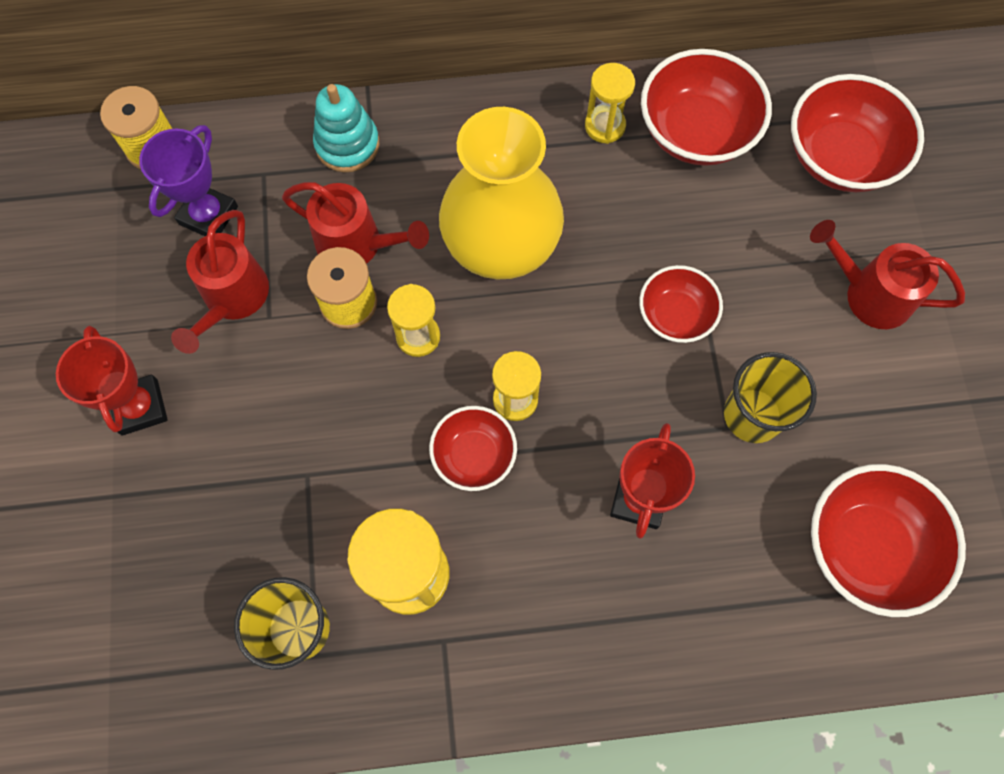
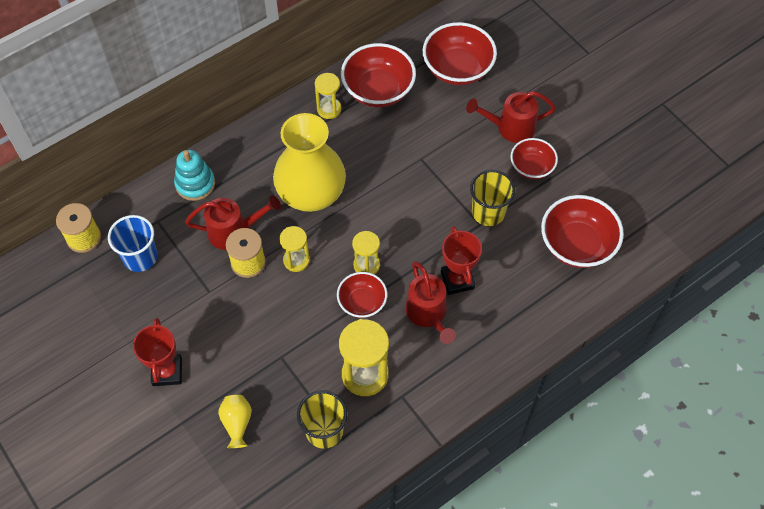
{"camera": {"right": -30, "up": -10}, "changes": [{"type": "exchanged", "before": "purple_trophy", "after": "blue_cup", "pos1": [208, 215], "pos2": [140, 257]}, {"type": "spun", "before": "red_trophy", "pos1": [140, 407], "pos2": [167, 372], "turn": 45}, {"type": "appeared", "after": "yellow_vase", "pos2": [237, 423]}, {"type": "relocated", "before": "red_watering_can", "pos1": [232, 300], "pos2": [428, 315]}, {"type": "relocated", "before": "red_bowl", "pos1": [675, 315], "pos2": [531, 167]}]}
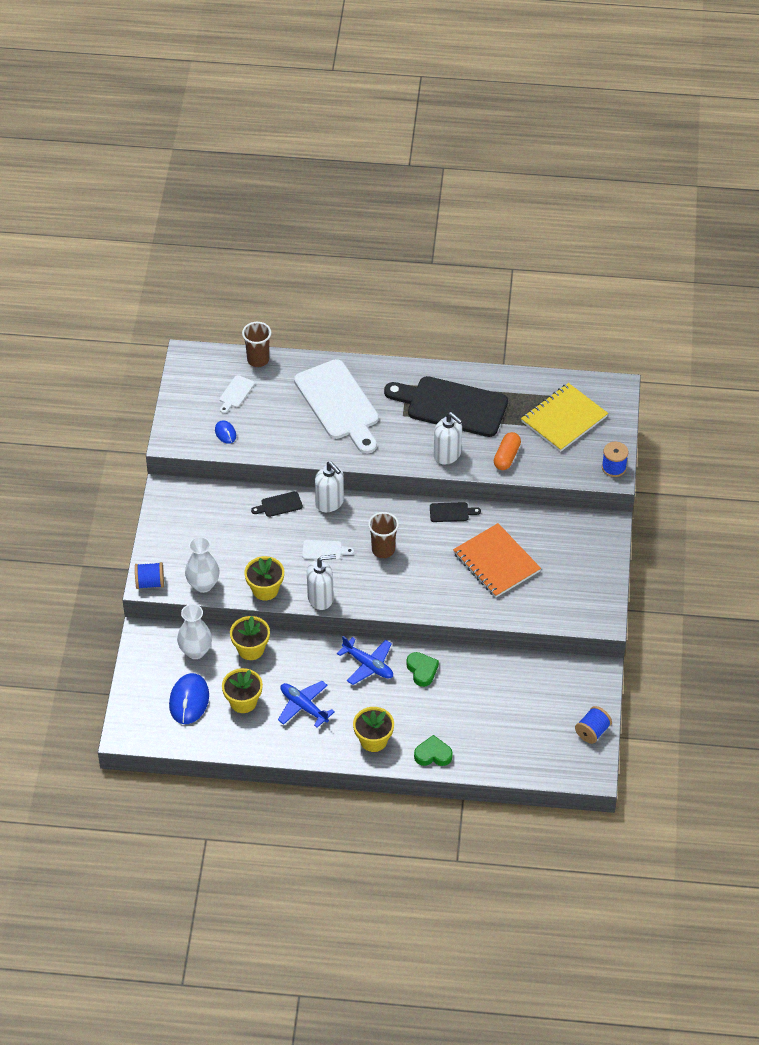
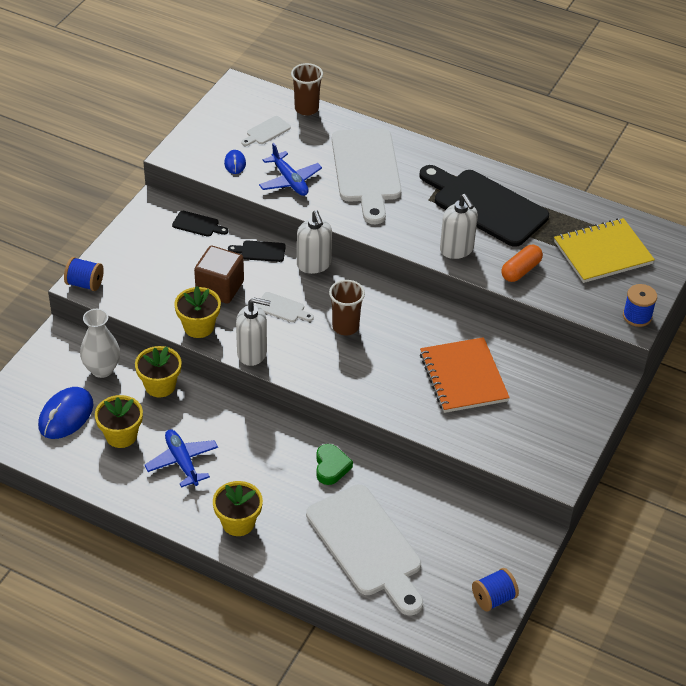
{"camera": {"right": 20, "up": -5}, "changes": [{"type": "relocated", "before": "black_cutting_board", "pos1": [451, 512], "pos2": [198, 224]}, {"type": "appeared", "after": "brown_cube", "pos2": [220, 288]}, {"type": "relocated", "before": "blue_plane", "pos1": [368, 665], "pos2": [290, 180]}, {"type": "appeared", "after": "white_cutting_board", "pos2": [367, 545]}, {"type": "missing", "before": "white_vase", "pos1": [203, 585]}, {"type": "missing", "before": "green_heart", "pos1": [433, 754]}]}
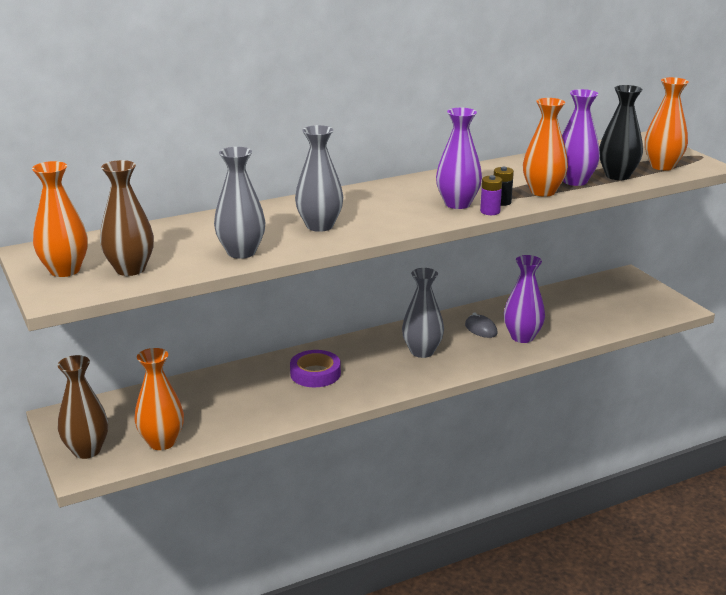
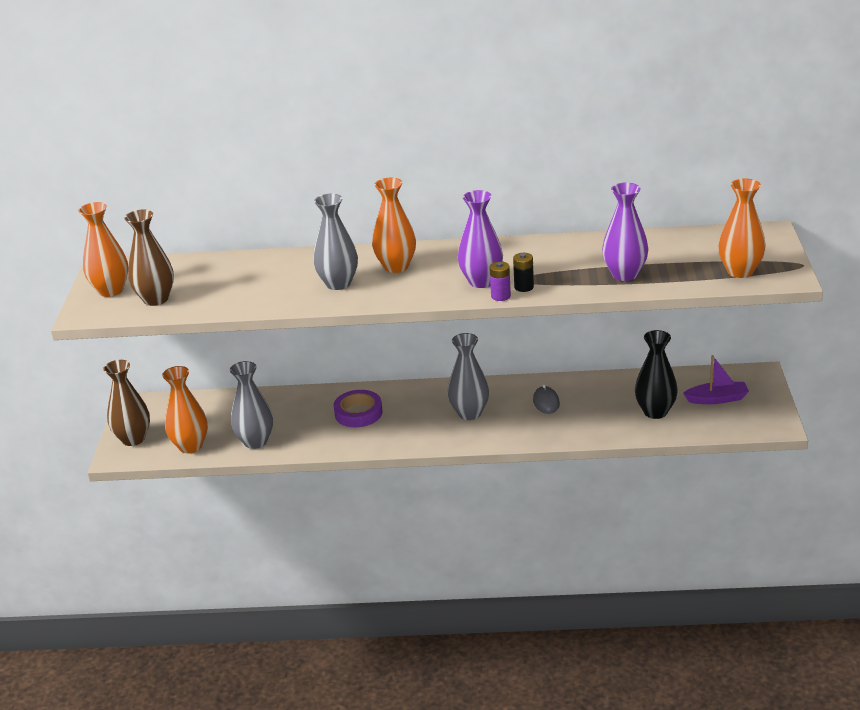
{"camera": {"right": 30, "up": 5}, "changes": [{"type": "relocated", "before": "grey_vase", "pos1": [241, 252], "pos2": [255, 441]}, {"type": "relocated", "before": "orange_vase", "pos1": [542, 192], "pos2": [396, 267]}, {"type": "relocated", "before": "black_vase", "pos1": [617, 176], "pos2": [655, 412]}, {"type": "appeared", "after": "purple_boat", "pos2": [717, 399]}, {"type": "missing", "before": "purple_vase", "pos1": [522, 337]}]}
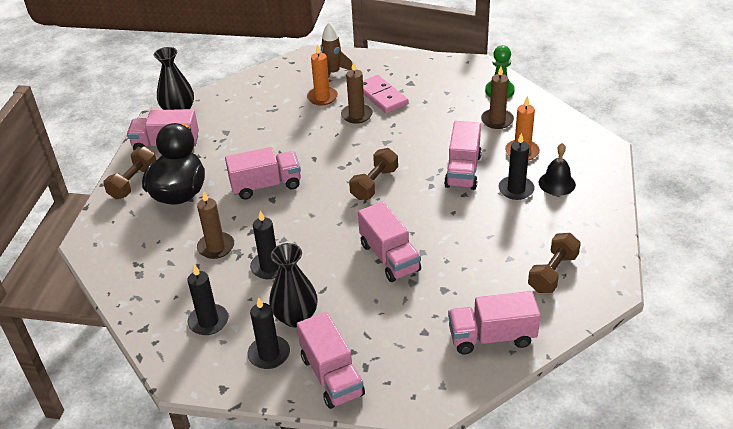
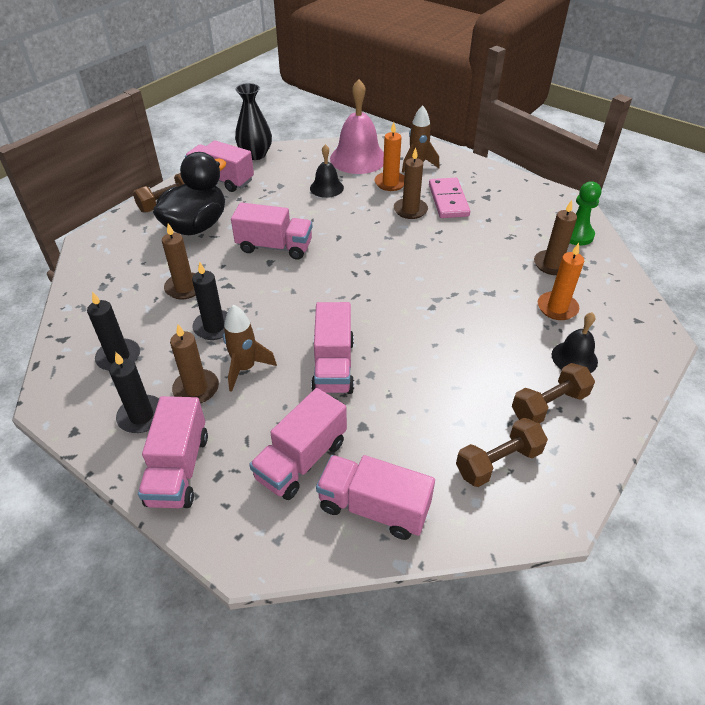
{"camera": {"right": 25, "up": 5}, "changes": [{"type": "exchanged", "before": "black_vase", "after": "brown_candle", "pos1": [295, 317], "pos2": [196, 389]}, {"type": "appeared", "after": "brown_rocket", "pos2": [245, 368]}, {"type": "relocated", "before": "pink_truck", "pos1": [463, 171], "pos2": [301, 460]}, {"type": "appeared", "after": "black_bell", "pos2": [326, 188]}, {"type": "appeared", "after": "pink_bell", "pos2": [358, 158]}, {"type": "relocated", "before": "brown_dumbbell", "pos1": [374, 184], "pos2": [549, 405]}, {"type": "missing", "before": "black_candle", "pos1": [516, 189]}]}
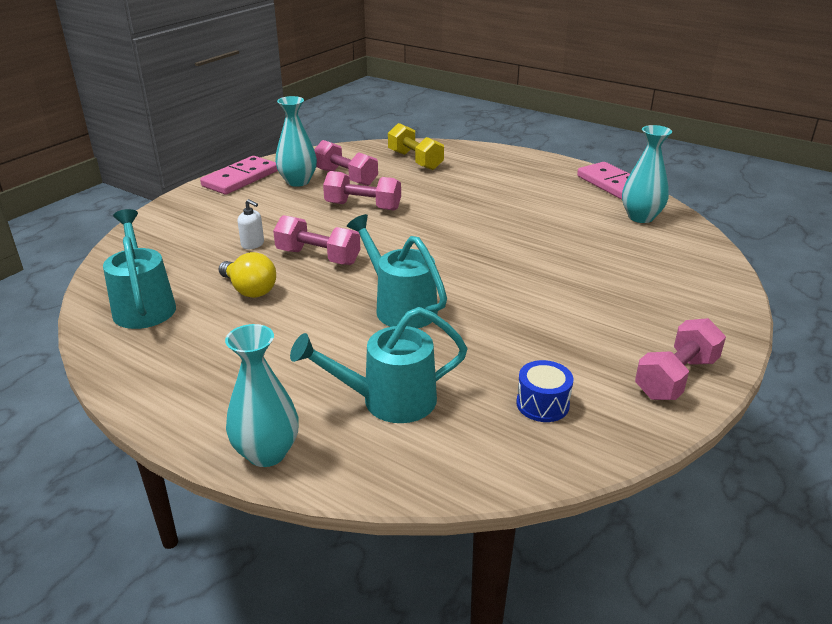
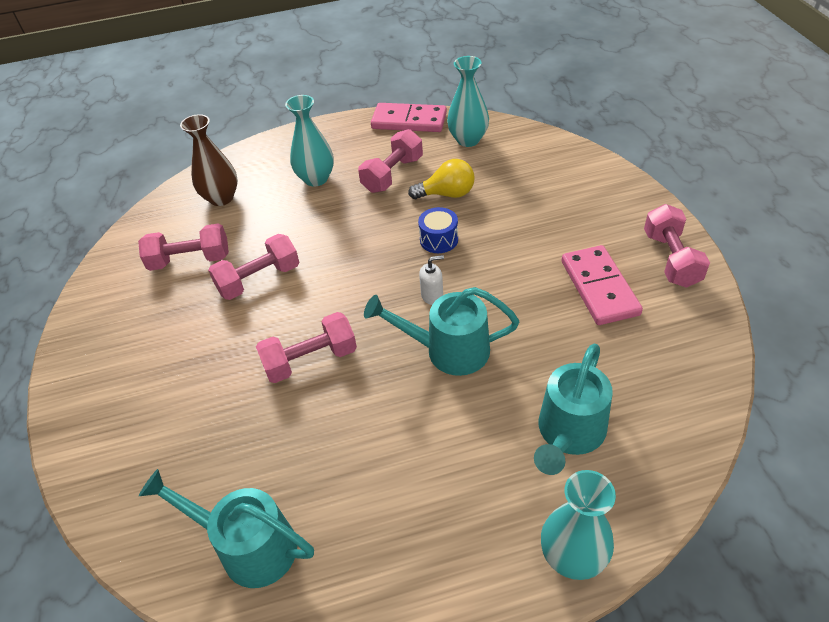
{"camera": {"right": -45, "up": 15}, "changes": [{"type": "exchanged", "before": "yellow_dumbbell", "after": "brown_vase", "pos1": [415, 160], "pos2": [221, 198]}, {"type": "relocated", "before": "turquoise_vase", "pos1": [298, 181], "pos2": [316, 179]}, {"type": "appeared", "after": "pink_dumbbell", "pos2": [393, 174]}, {"type": "relocated", "before": "yellow_light_bulb", "pos1": [250, 290], "pos2": [447, 194]}, {"type": "relocated", "before": "blue_drum", "pos1": [542, 404], "pos2": [439, 239]}, {"type": "relocated", "before": "white_soap_dispenser", "pos1": [253, 244], "pos2": [432, 296]}, {"type": "relocated", "before": "pink_domino", "pos1": [240, 178], "pos2": [599, 288]}]}
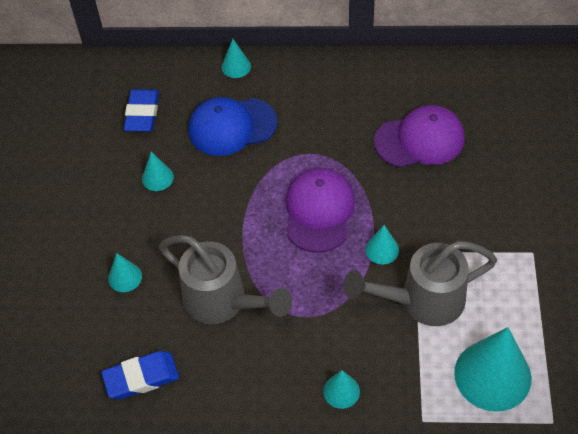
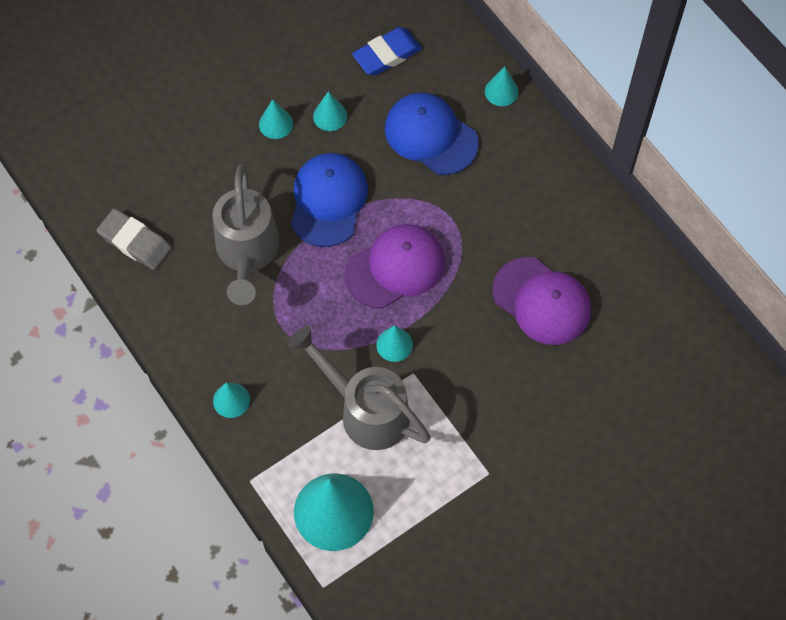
{"camera": {"right": 50, "up": 10}, "changes": [{"type": "colour", "before": "blue_eraser", "after": "grey_eraser", "pos1": [141, 378], "pos2": [135, 242]}, {"type": "relocated", "before": "turquoise_cone", "pos1": [125, 277], "pos2": [276, 124]}, {"type": "appeared", "after": "blue_cap", "pos2": [328, 201]}]}
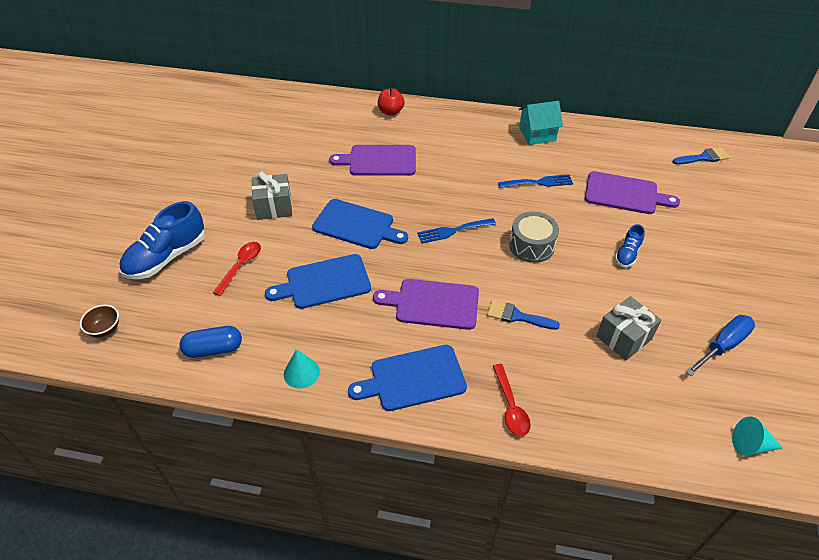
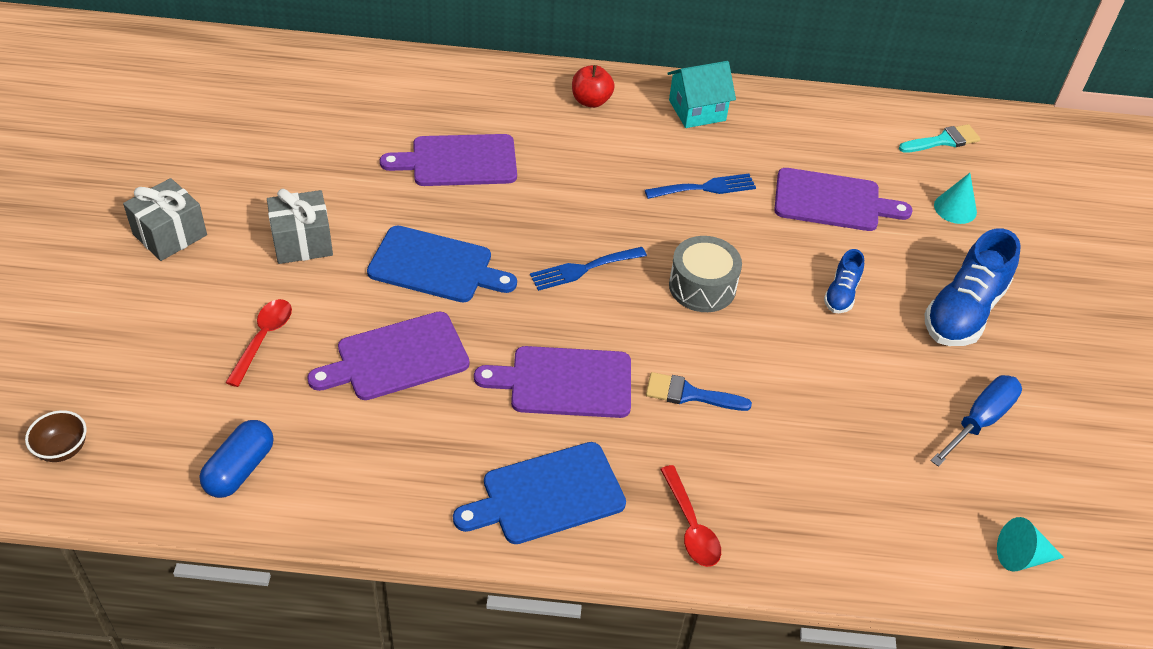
{"camera": {"right": -10, "up": 0}, "changes": [{"type": "relocated", "before": "grey_gift", "pos1": [624, 338], "pos2": [170, 235]}, {"type": "spun", "before": "blue_capsule", "pos1": [213, 349], "pos2": [240, 469], "turn": -45}, {"type": "colour", "before": "blue_cutting_board", "after": "purple_cutting_board", "pos1": [324, 282], "pos2": [397, 358]}, {"type": "relocated", "before": "red_apple", "pos1": [390, 112], "pos2": [591, 101]}, {"type": "colour", "before": "blue_brush", "after": "turquoise_brush", "pos1": [703, 157], "pos2": [943, 140]}, {"type": "relocated", "before": "blue_shoe", "pos1": [167, 257], "pos2": [963, 311]}, {"type": "relocated", "before": "turquoise_cone", "pos1": [301, 373], "pos2": [955, 208]}]}
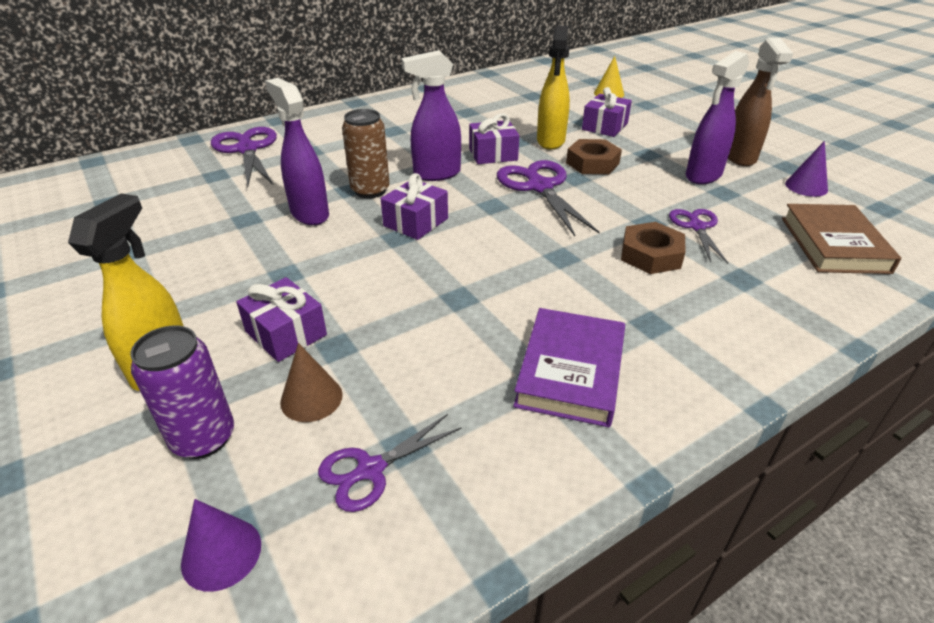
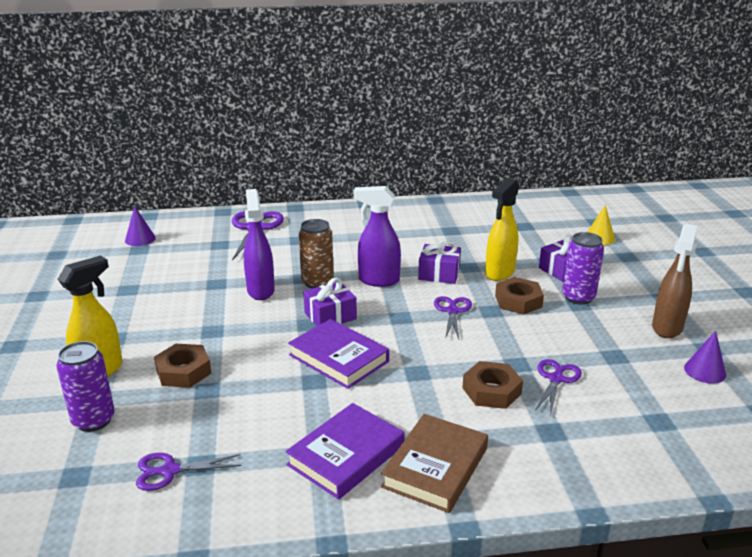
{"camera": {"right": 25, "up": -10}, "changes": [{"type": "relocated", "before": "purple_cone", "pos1": [221, 553], "pos2": [140, 239]}, {"type": "exchanged", "before": "purple_gift", "after": "brown_nut", "pos1": [286, 333], "pos2": [183, 371]}, {"type": "appeared", "after": "purple_book", "pos2": [339, 358]}, {"type": "relocated", "before": "brown_book", "pos1": [834, 244], "pos2": [435, 467]}, {"type": "size", "before": "purple_scissors", "pos1": [539, 187], "pos2": [452, 311], "scale": 0.6}, {"type": "appeared", "after": "purple_can", "pos2": [578, 297]}, {"type": "missing", "before": "brown_cone", "pos1": [311, 398]}, {"type": "missing", "before": "purple_spray_bottle", "pos1": [703, 176]}]}
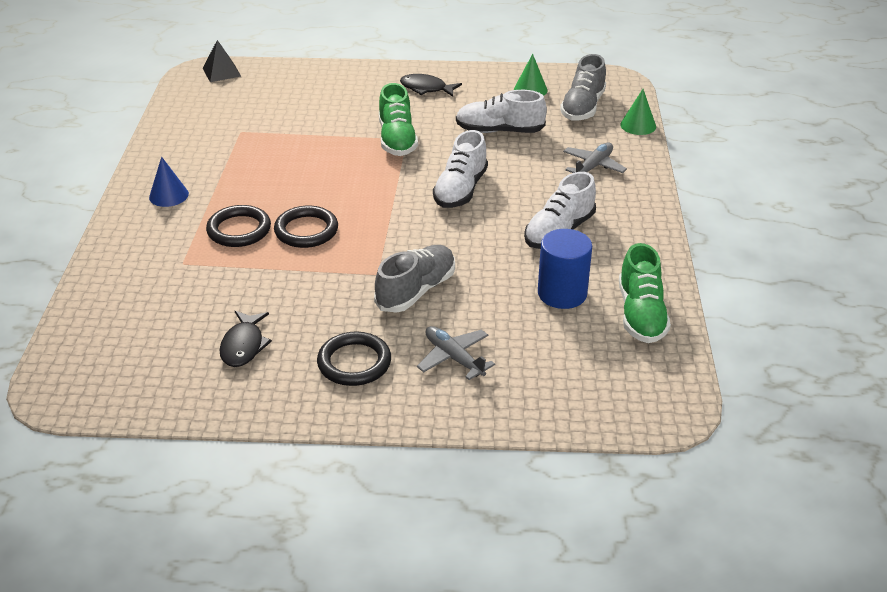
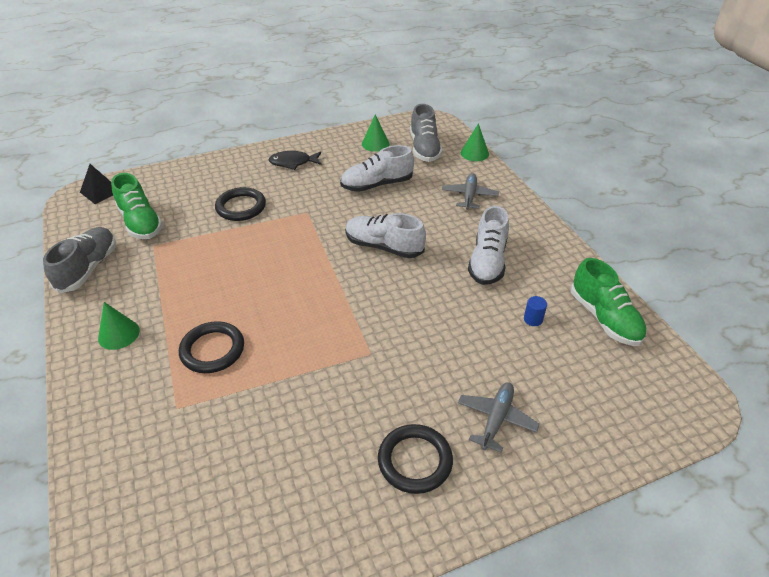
{"camera": {"right": -25, "up": 5}, "changes": [{"type": "relocated", "before": "grey_shoe", "pos1": [416, 291], "pos2": [88, 268]}, {"type": "colour", "before": "blue_cone", "after": "green_cone", "pos1": [168, 195], "pos2": [119, 334]}, {"type": "relocated", "before": "green_shoe", "pos1": [397, 140], "pos2": [141, 222]}, {"type": "relocated", "before": "black_ring", "pos1": [306, 230], "pos2": [241, 207]}, {"type": "spun", "before": "white_shoe", "pos1": [460, 190], "pos2": [384, 247], "turn": 120}, {"type": "spun", "before": "grey_plane", "pos1": [453, 358], "pos2": [496, 419], "turn": 90}, {"type": "size", "before": "blue_cylinder", "pos1": [562, 294], "pos2": [533, 319], "scale": 0.43}, {"type": "missing", "before": "black_fish", "pos1": [243, 345]}]}
